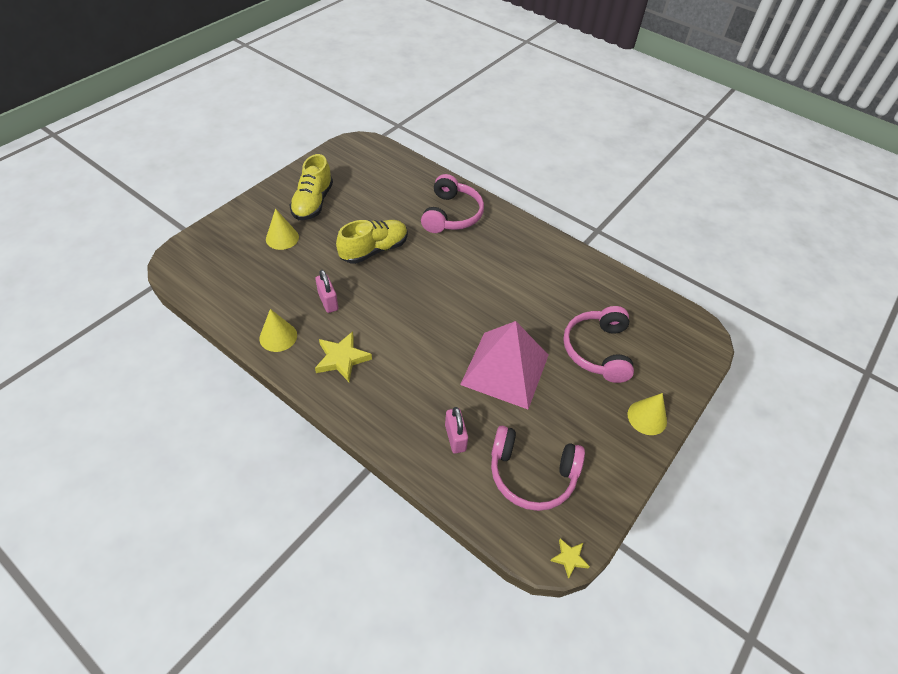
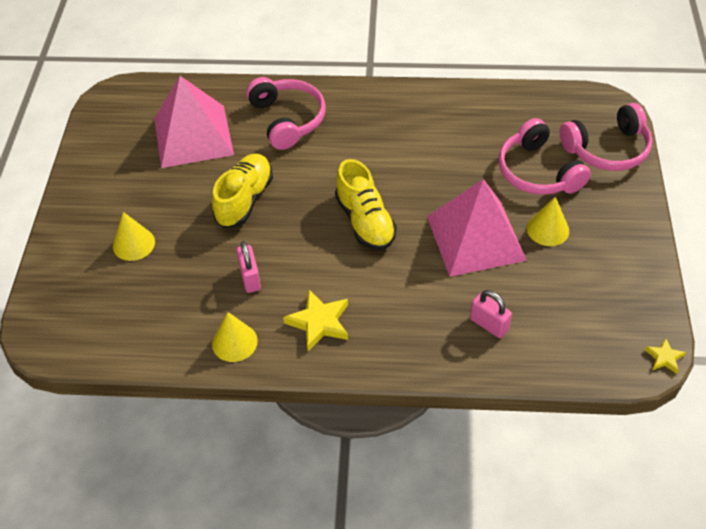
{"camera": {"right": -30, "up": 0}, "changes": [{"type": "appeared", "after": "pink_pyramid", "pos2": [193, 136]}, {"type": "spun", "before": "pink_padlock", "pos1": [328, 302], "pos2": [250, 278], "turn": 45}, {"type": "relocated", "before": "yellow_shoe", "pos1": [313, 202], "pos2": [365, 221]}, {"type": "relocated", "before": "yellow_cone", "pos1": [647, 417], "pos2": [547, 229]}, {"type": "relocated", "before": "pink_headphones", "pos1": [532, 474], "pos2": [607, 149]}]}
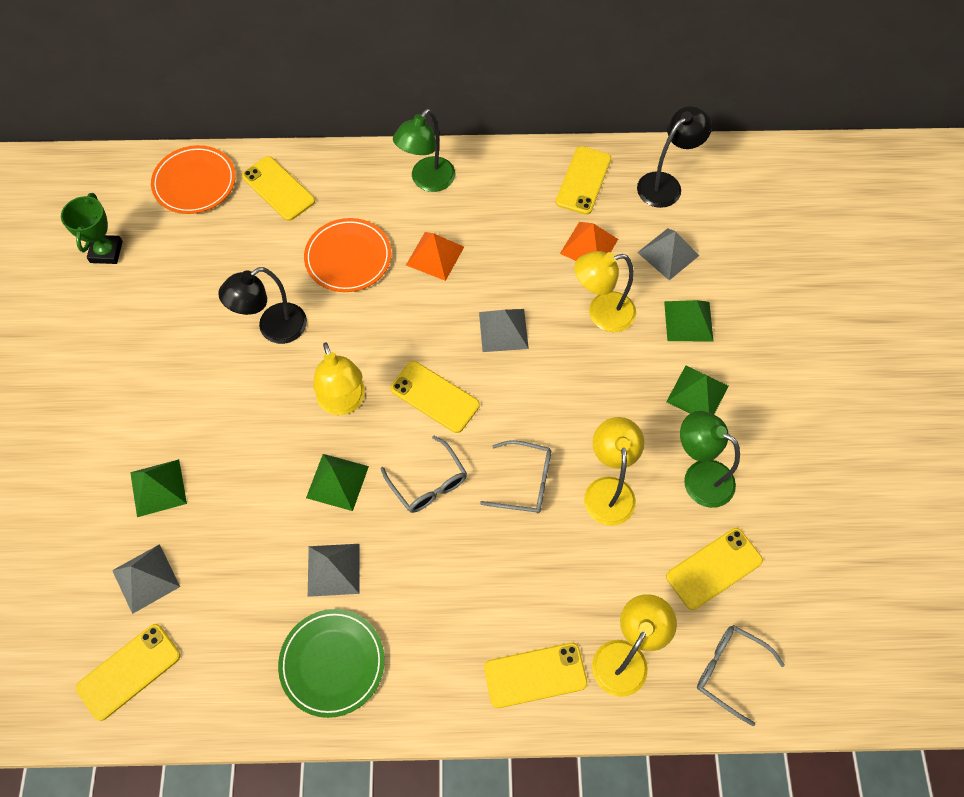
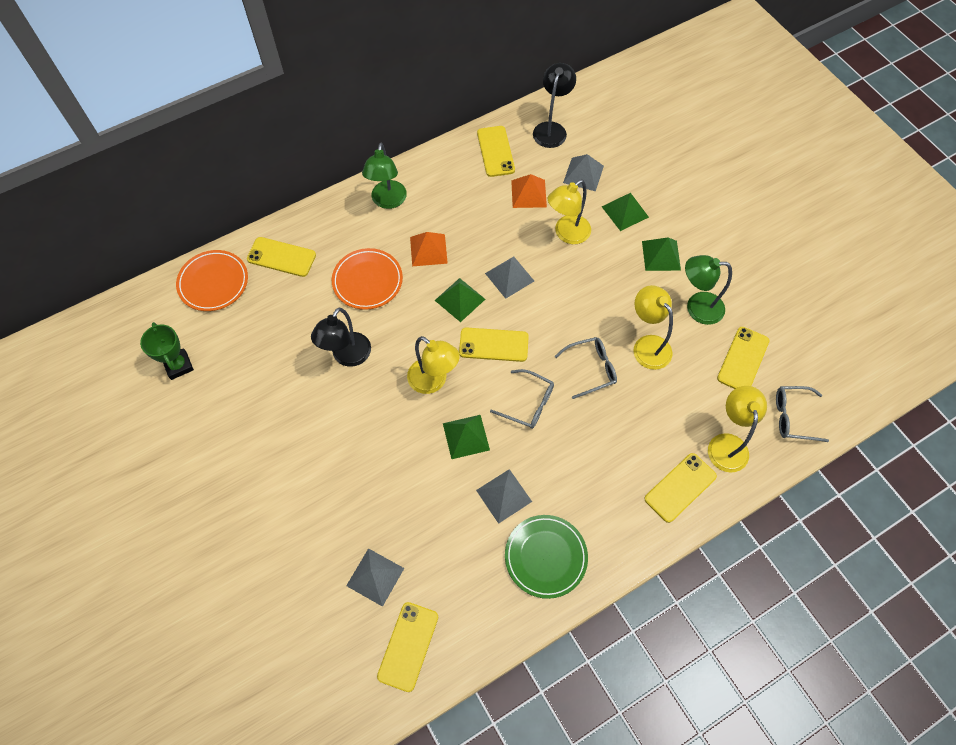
{"camera": {"right": -30, "up": 0}, "changes": [{"type": "relocated", "before": "green_pyramid", "pos1": [158, 488], "pos2": [460, 299]}]}
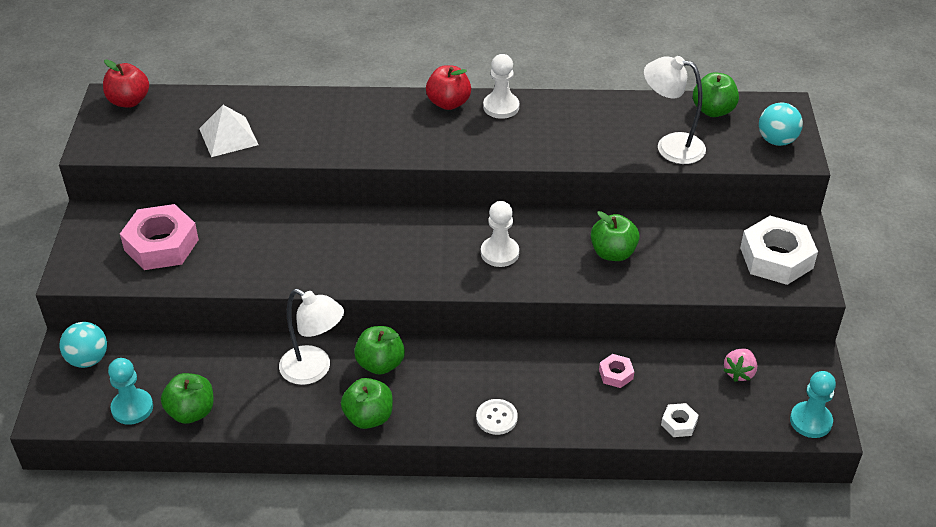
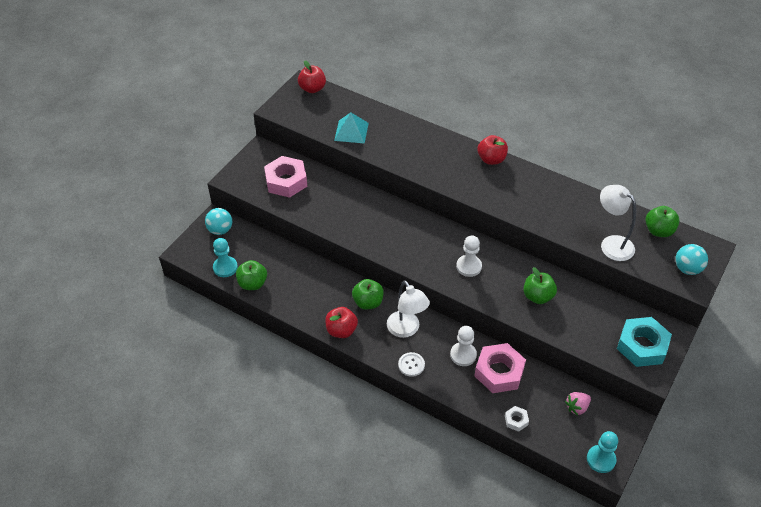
{"camera": {"right": 30, "up": 5}, "changes": [{"type": "colour", "before": "green_apple", "after": "red_apple", "pos1": [368, 417], "pos2": [341, 330]}, {"type": "colour", "before": "white_pyramid", "after": "turquoise_pyramid", "pos1": [228, 136], "pos2": [351, 131]}, {"type": "relocated", "before": "white_lamp", "pos1": [314, 370], "pos2": [406, 329]}, {"type": "relocated", "before": "white_pawn", "pos1": [501, 107], "pos2": [463, 355]}, {"type": "size", "before": "pink_nut", "pos1": [616, 374], "pos2": [499, 372], "scale": 2.16}, {"type": "colour", "before": "white_nut", "after": "turquoise_nut", "pos1": [776, 258], "pos2": [642, 346]}]}
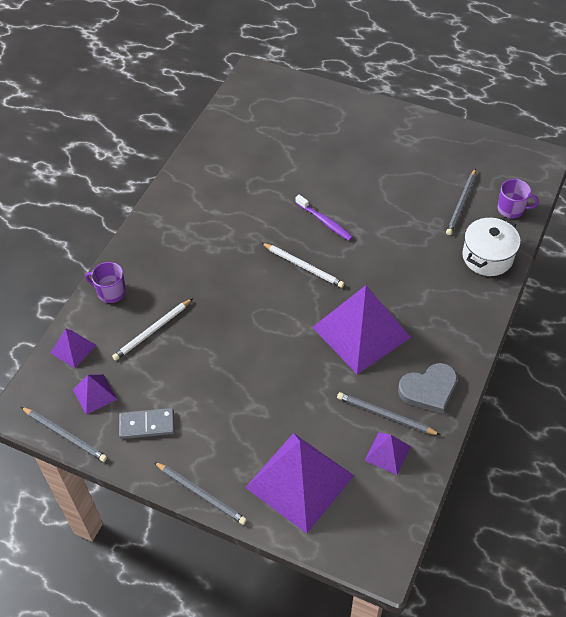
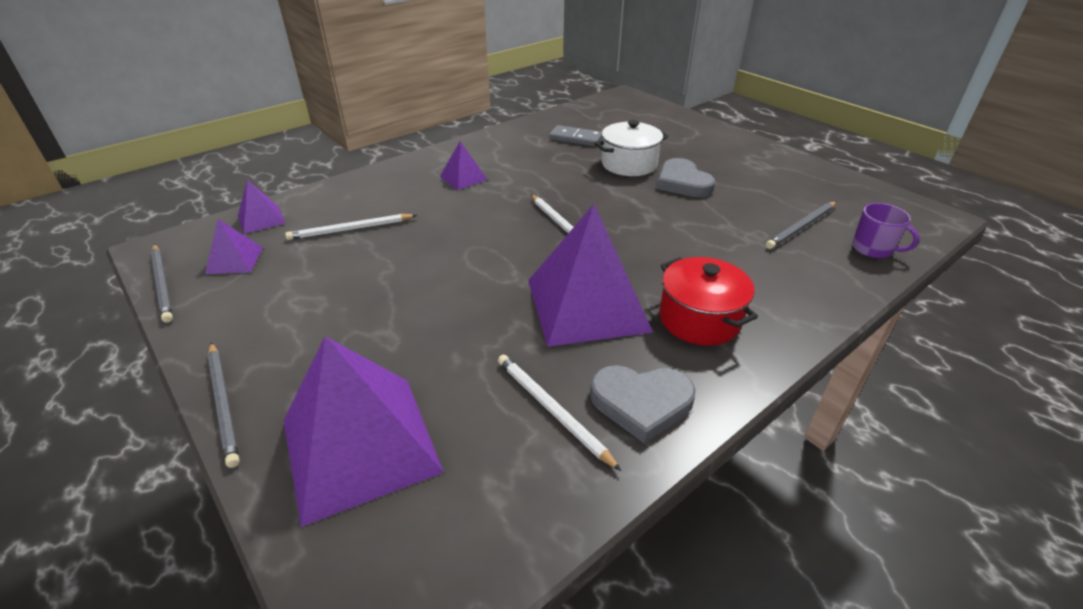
{"camera": {"right": 25, "up": -15}, "changes": [{"type": "relocated", "before": "purple_pyramid", "pos1": [387, 453], "pos2": [463, 178]}, {"type": "colour", "before": "grey_pencil", "after": "white_pencil", "pos1": [385, 415], "pos2": [552, 410]}, {"type": "relocated", "before": "grey_domino", "pos1": [147, 425], "pos2": [575, 138]}, {"type": "relocated", "before": "white_pot", "pos1": [487, 257], "pos2": [629, 164]}, {"type": "appeared", "after": "grey_heart", "pos2": [682, 182]}, {"type": "appeared", "after": "red_pot", "pos2": [699, 319]}, {"type": "missing", "before": "purple_mug", "pos1": [111, 292]}, {"type": "missing", "before": "purple_toothbrush", "pos1": [324, 222]}]}
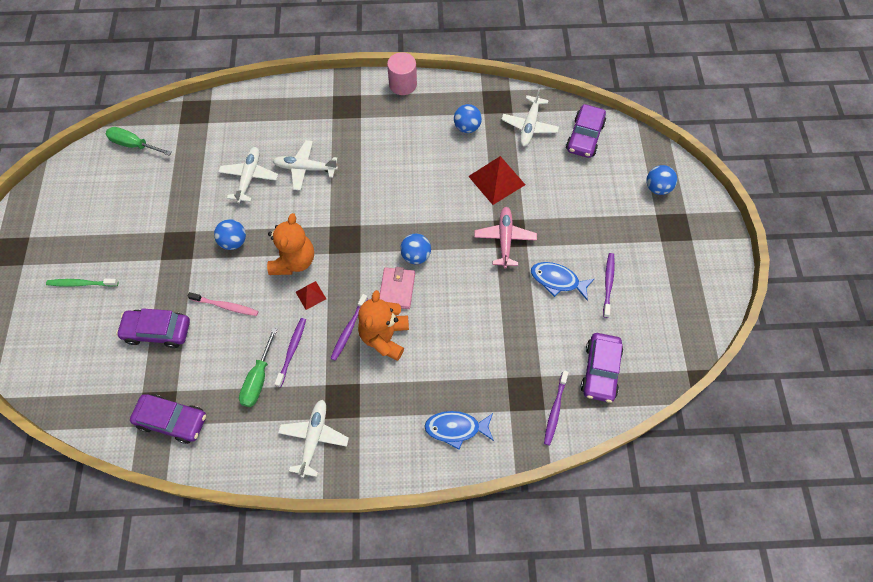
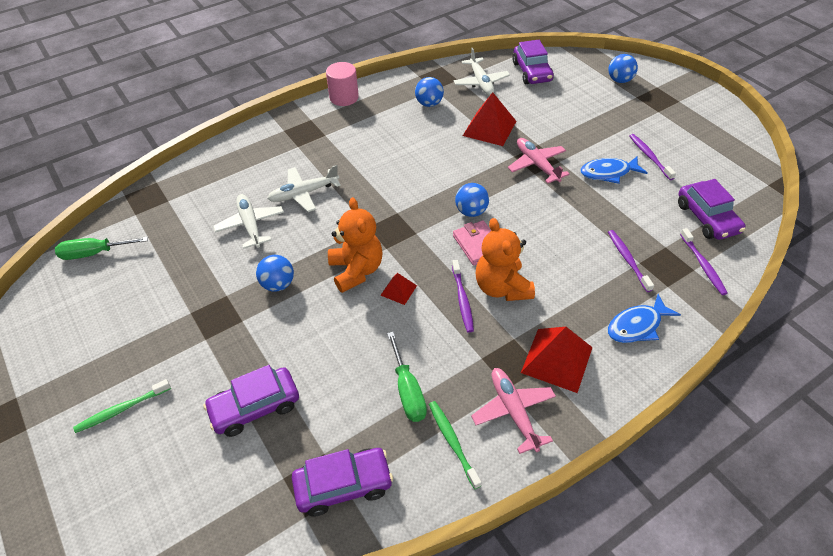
{"camera": {"right": -30, "up": -15}, "changes": [{"type": "appeared", "after": "green_toothbrush", "pos2": [452, 442]}, {"type": "colour", "before": "white_plane", "after": "pink_plane", "pos1": [314, 438], "pos2": [513, 412]}, {"type": "appeared", "after": "red_pyramid", "pos2": [556, 359]}, {"type": "relocated", "before": "purple_toothbrush", "pos1": [292, 351], "pos2": [627, 260]}, {"type": "missing", "before": "pink_toothbrush", "pos1": [226, 306]}]}
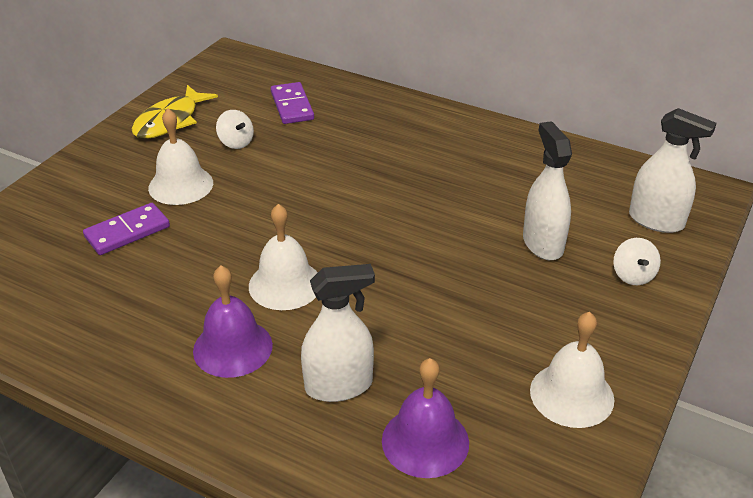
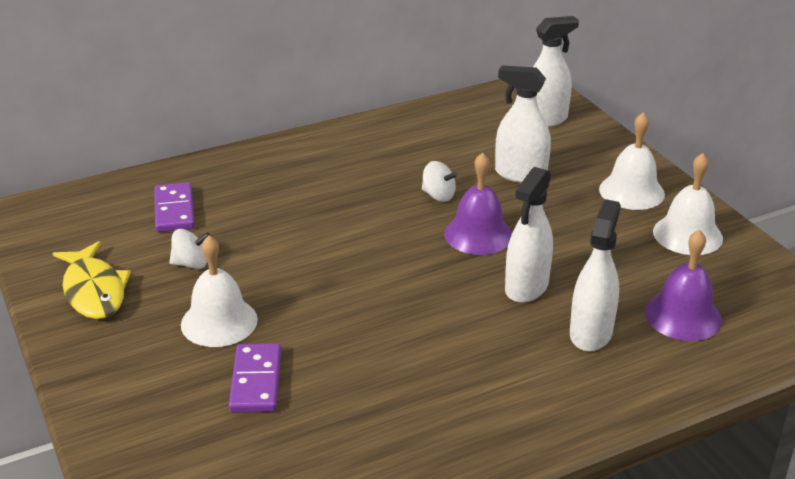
{"camera": {"right": -55, "up": -5}, "changes": [{"type": "spun", "before": "purple_domino", "pos1": [292, 106], "pos2": [174, 210], "turn": 60}, {"type": "relocated", "before": "white_spinning_top", "pos1": [633, 275], "pos2": [438, 195]}, {"type": "relocated", "before": "purple_bell", "pos1": [233, 347], "pos2": [478, 234]}, {"type": "appeared", "after": "white_spray_bottle", "pos2": [526, 287]}, {"type": "relocated", "before": "white_bell", "pos1": [285, 284], "pos2": [631, 191]}]}
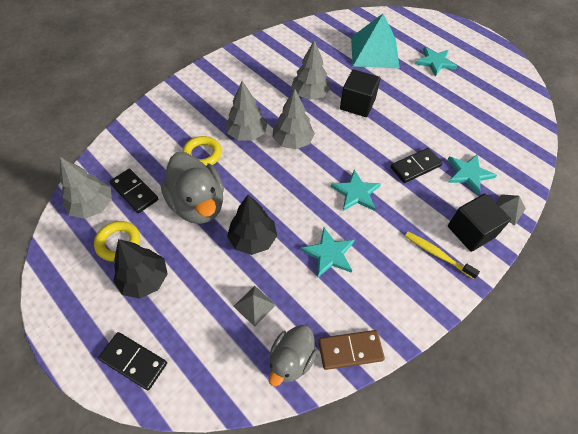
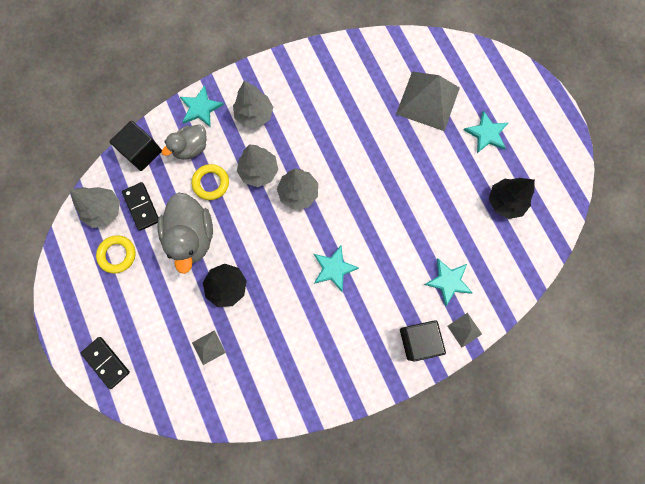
{"camera": {"right": 20, "up": 20}, "changes": [{"type": "relocated", "before": "black_cube", "pos1": [357, 104], "pos2": [142, 152]}, {"type": "relocated", "before": "grey_duck", "pos1": [291, 360], "pos2": [191, 148]}, {"type": "relocated", "before": "turquoise_star", "pos1": [329, 254], "pos2": [200, 108]}, {"type": "relocated", "before": "grey_tree", "pos1": [310, 94], "pos2": [254, 115]}, {"type": "colour", "before": "turquoise_pyramid", "after": "grey_pyramid", "pos1": [374, 52], "pos2": [428, 100]}, {"type": "relocated", "before": "black_tree", "pos1": [144, 279], "pos2": [505, 202]}, {"type": "missing", "before": "brown_domino", "pos1": [350, 350]}, {"type": "missing", "before": "black_domino", "pos1": [415, 166]}, {"type": "missing", "before": "yellow_toothbrush", "pos1": [437, 254]}]}
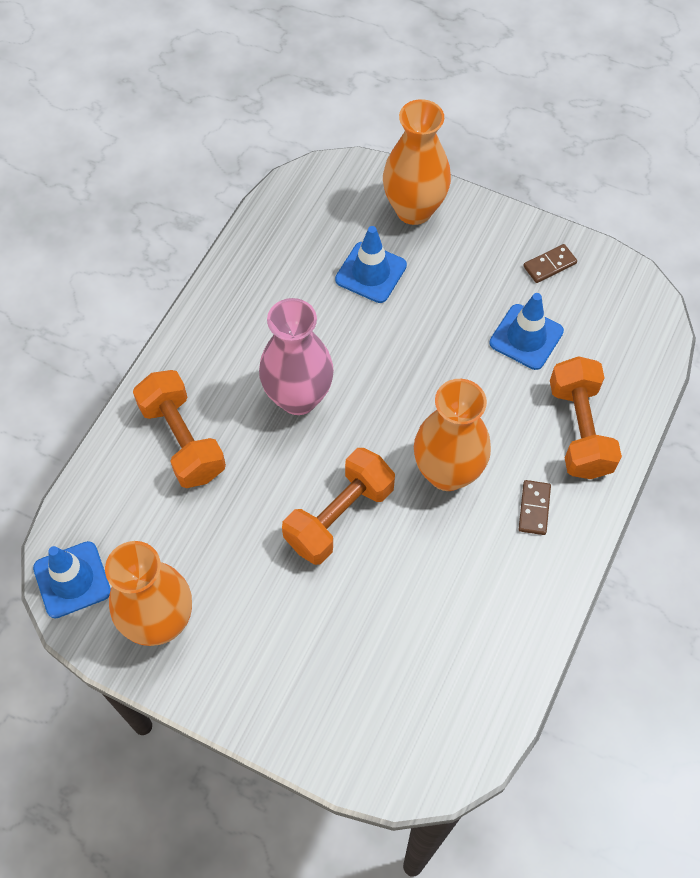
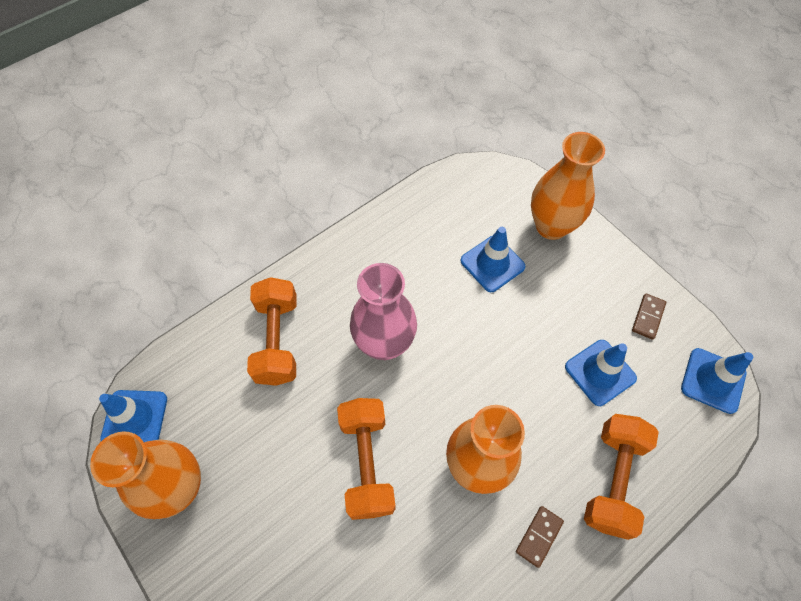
{"camera": {"right": 25, "up": 0}, "changes": [{"type": "spun", "before": "orange_dumbbell", "pos1": [339, 516], "pos2": [367, 463], "turn": -75}, {"type": "spun", "before": "brown_domino", "pos1": [549, 265], "pos2": [648, 317], "turn": -60}, {"type": "appeared", "after": "blue_traffic_cone", "pos2": [713, 380]}]}
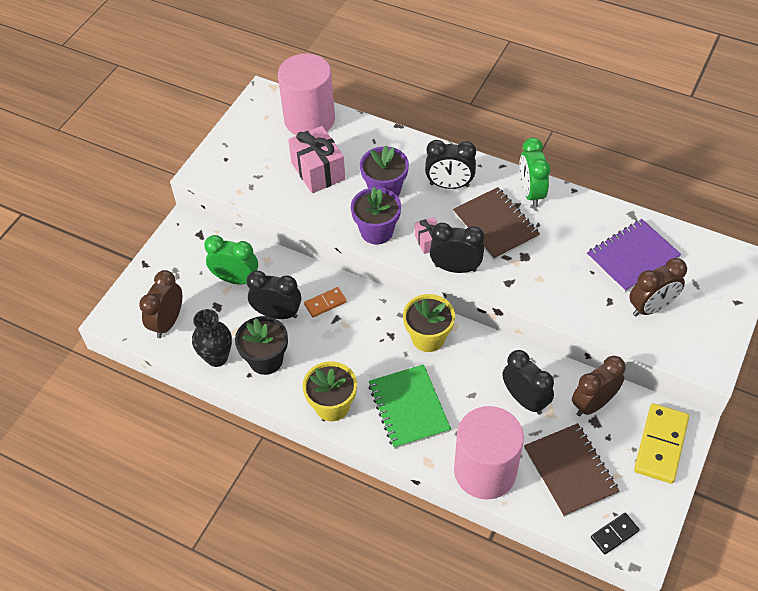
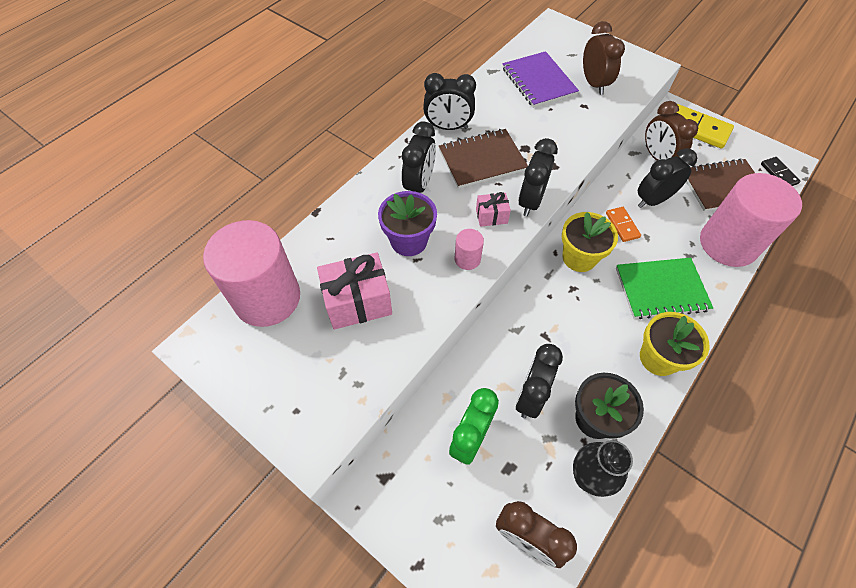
{"camera": {"right": -80, "up": 5}, "changes": [{"type": "colour", "before": "green_clock", "after": "black_clock", "pos1": [530, 193], "pos2": [448, 127]}, {"type": "exchanged", "before": "purple_flower_pot", "after": "pink_cylinder", "pos1": [376, 231], "pos2": [467, 259]}, {"type": "relocated", "before": "orange_domino", "pos1": [325, 303], "pos2": [622, 225]}]}
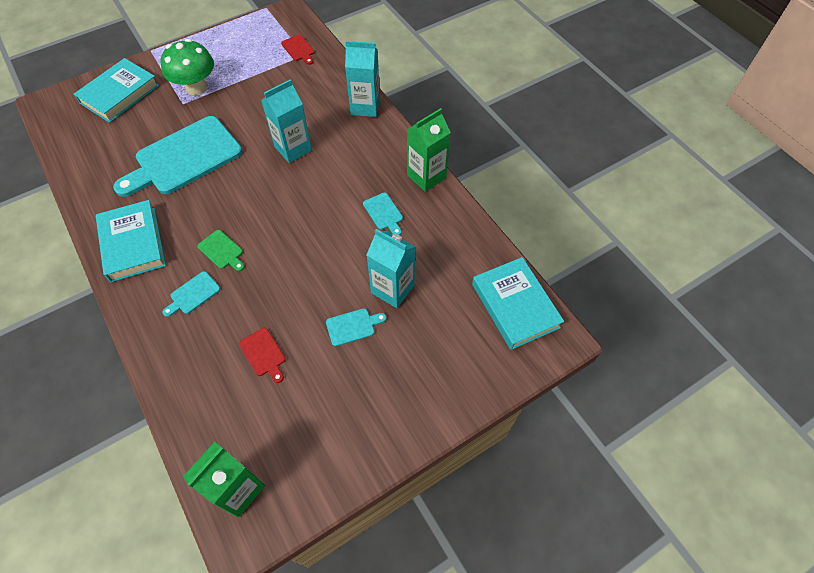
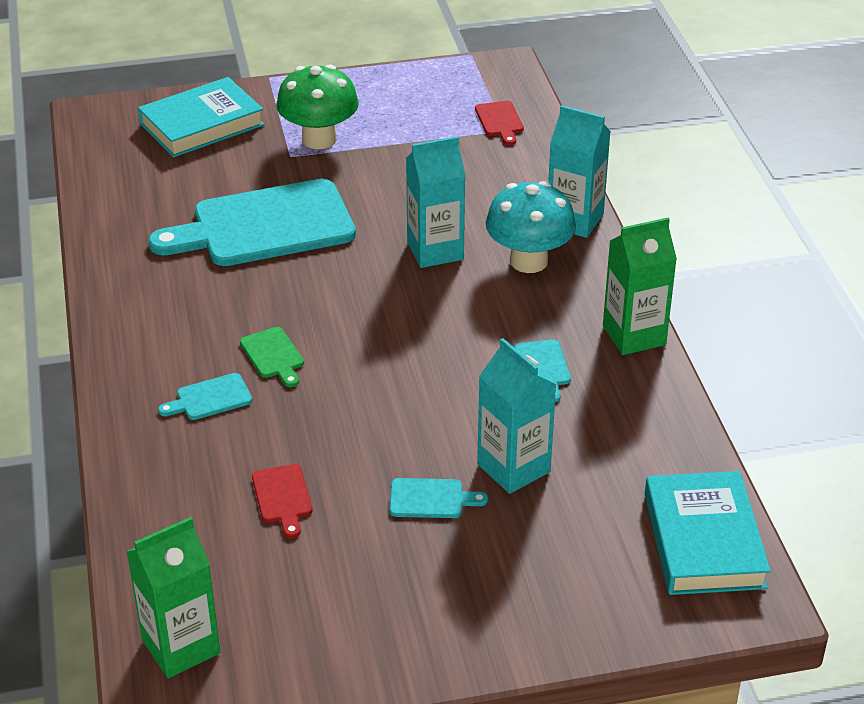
{"camera": {"right": 20, "up": -20}, "changes": [{"type": "appeared", "after": "turquoise_mushroom", "pos2": [529, 261]}, {"type": "missing", "before": "turquoise_book", "pos1": [133, 244]}]}
